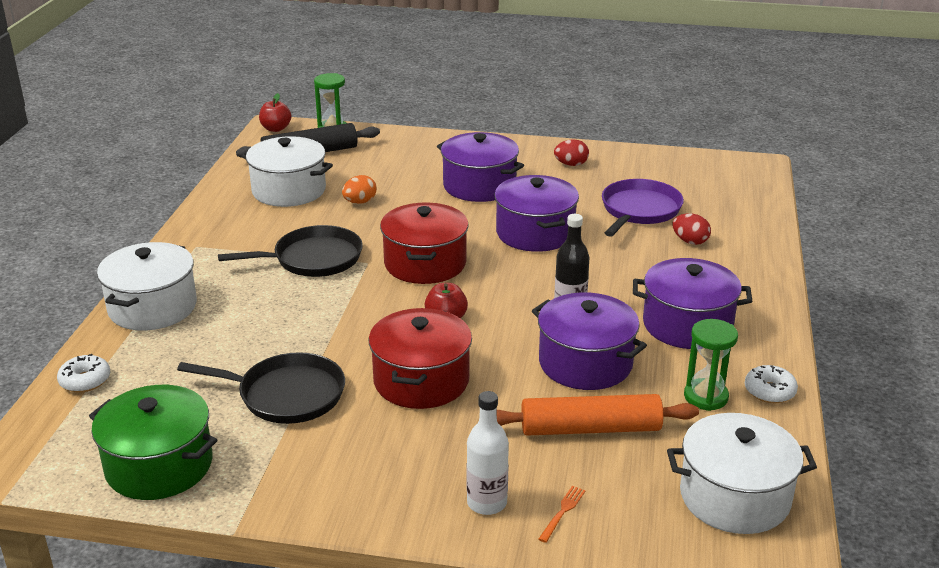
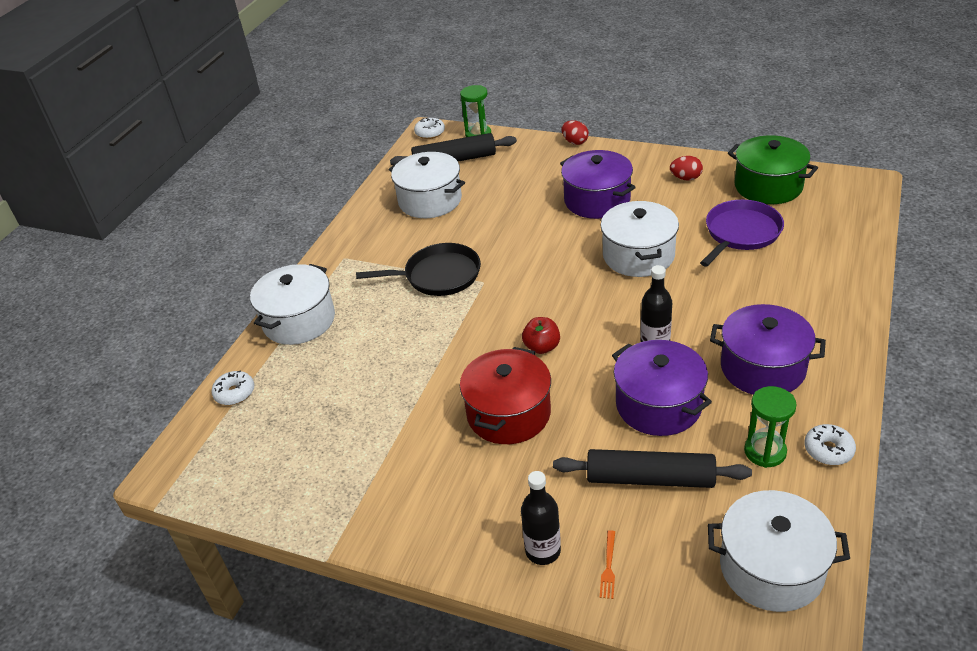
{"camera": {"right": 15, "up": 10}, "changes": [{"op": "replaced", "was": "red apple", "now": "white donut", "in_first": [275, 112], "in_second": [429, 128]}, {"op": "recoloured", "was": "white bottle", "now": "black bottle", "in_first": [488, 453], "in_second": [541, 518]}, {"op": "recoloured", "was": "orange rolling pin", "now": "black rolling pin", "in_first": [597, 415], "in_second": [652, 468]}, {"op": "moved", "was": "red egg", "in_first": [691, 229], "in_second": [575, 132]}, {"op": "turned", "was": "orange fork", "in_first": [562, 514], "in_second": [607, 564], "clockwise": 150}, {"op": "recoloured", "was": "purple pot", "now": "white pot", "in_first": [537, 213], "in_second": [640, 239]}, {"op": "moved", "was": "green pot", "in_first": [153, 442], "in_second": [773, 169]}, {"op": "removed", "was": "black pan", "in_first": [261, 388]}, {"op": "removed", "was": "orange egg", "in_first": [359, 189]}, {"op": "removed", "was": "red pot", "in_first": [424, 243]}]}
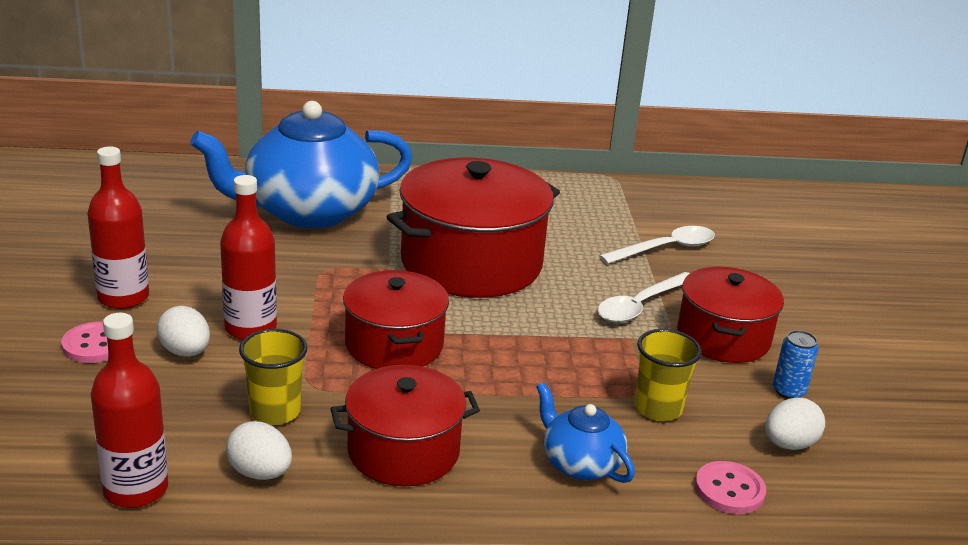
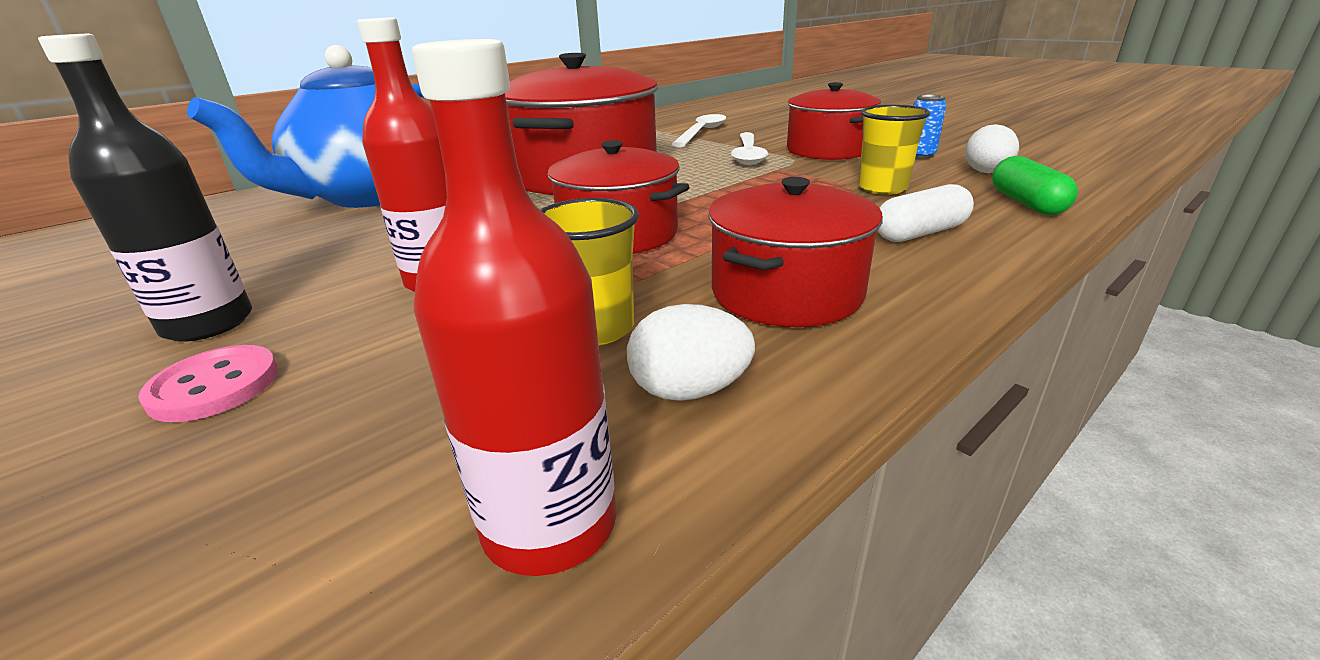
{"camera": {"right": -35, "up": 0}, "changes": [{"op": "recoloured", "was": "red bottle", "now": "black bottle", "in_first": [118, 227], "in_second": [145, 188]}, {"op": "replaced", "was": "blue teapot", "now": "white capsule", "in_first": [585, 432], "in_second": [926, 213]}, {"op": "replaced", "was": "pink button", "now": "green capsule", "in_first": [730, 487], "in_second": [1035, 185]}, {"op": "removed", "was": "white egg", "in_first": [183, 331]}]}
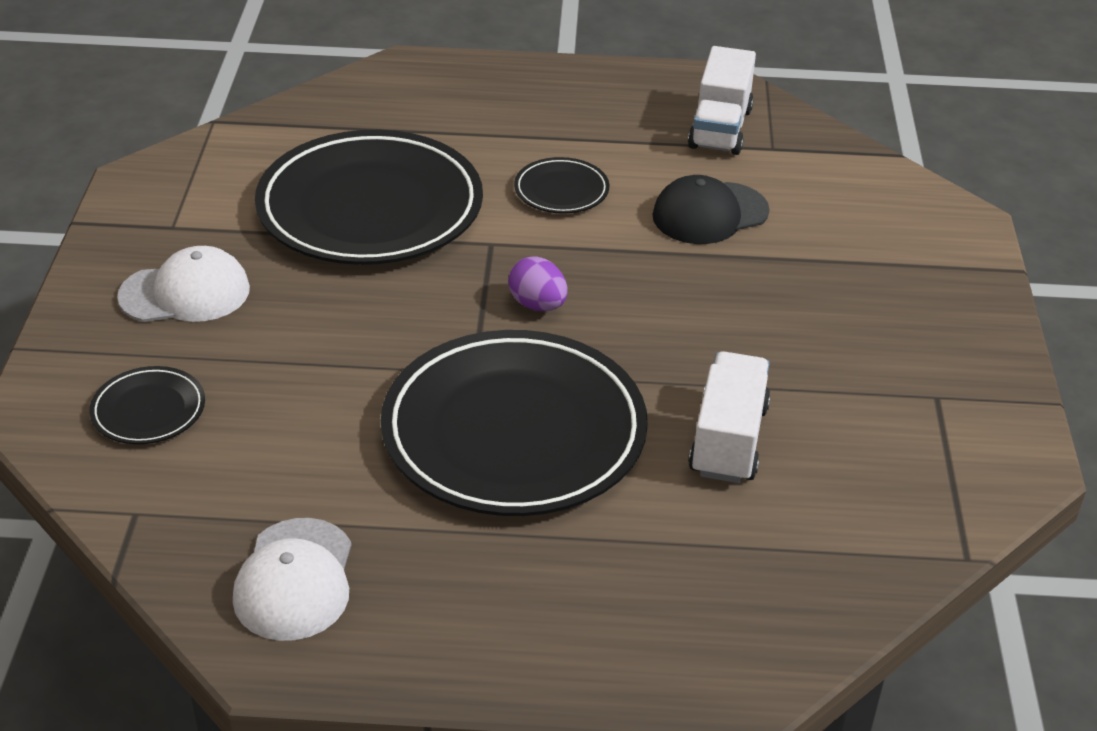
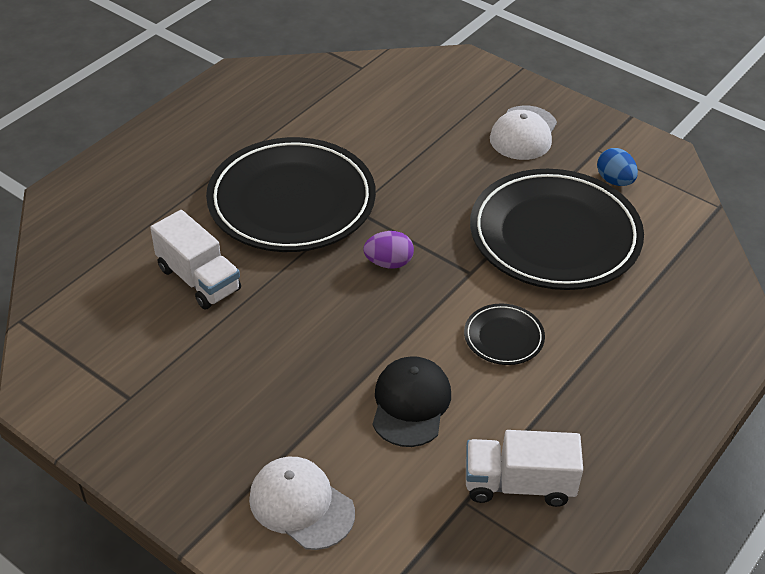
{"camera": {"right": 125, "up": 5}, "changes": [{"op": "moved", "was": "white cap", "in_first": [292, 579], "in_second": [302, 503]}, {"op": "turned", "was": "white truck", "in_first": [722, 100], "in_second": [524, 468], "clockwise": -45}, {"op": "added", "now": "blue egg", "in_second": [617, 167]}, {"op": "removed", "was": "black plate", "in_first": [147, 405]}]}
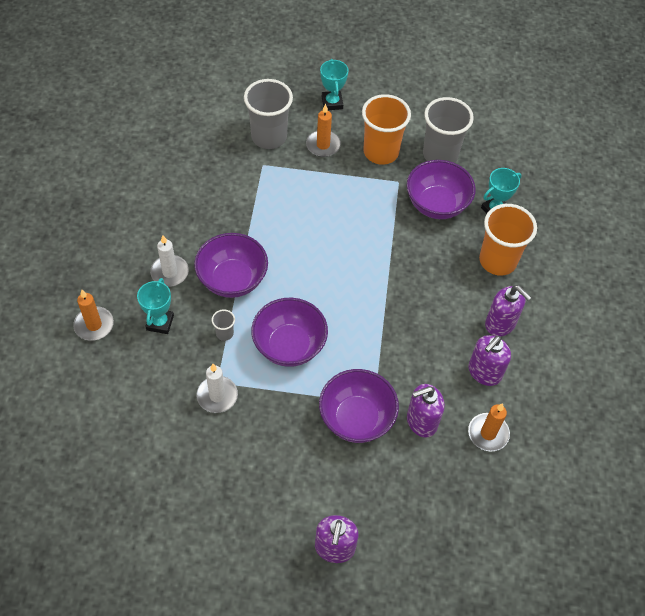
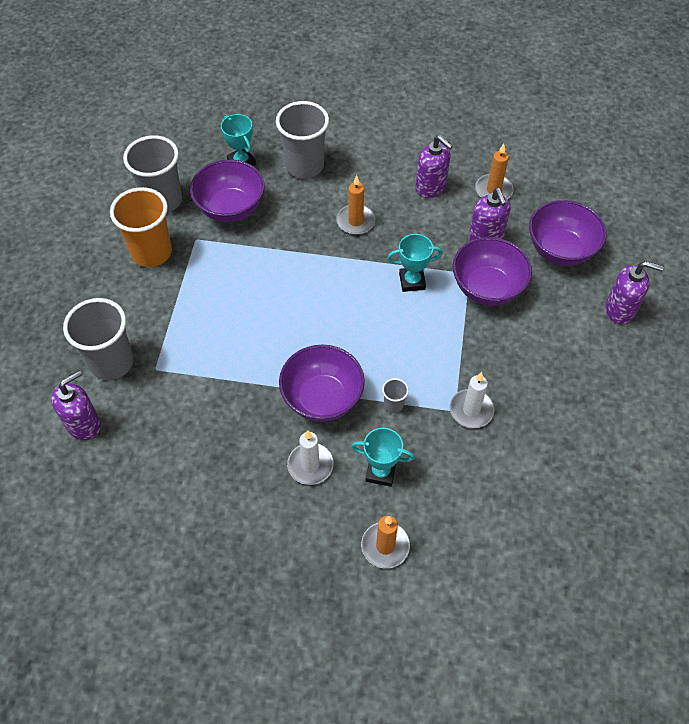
{"camera": {"right": -85, "up": 0}, "changes": [{"op": "moved", "was": "purple soap dispenser", "in_first": [508, 310], "in_second": [76, 405]}, {"op": "recoloured", "was": "orange cup", "now": "grey cup", "in_first": [508, 240], "in_second": [302, 139]}, {"op": "moved", "was": "orange candle", "in_first": [323, 130], "in_second": [355, 205]}, {"op": "moved", "was": "turquoise trophy", "in_first": [334, 84], "in_second": [415, 263]}, {"op": "moved", "was": "purple bowl", "in_first": [289, 332], "in_second": [568, 233]}]}
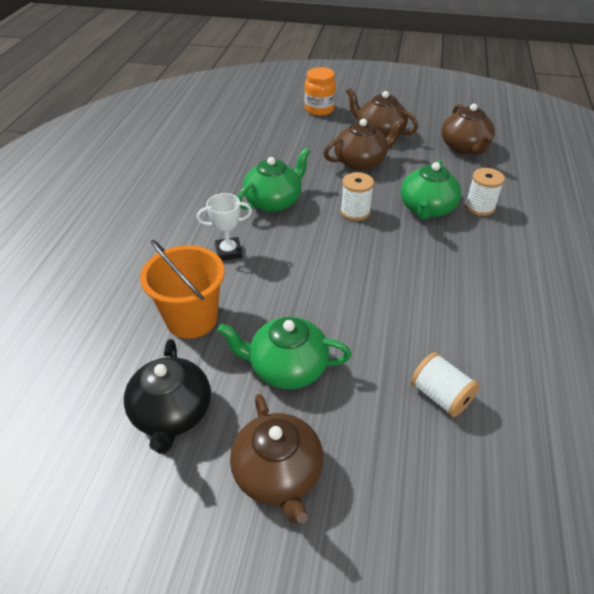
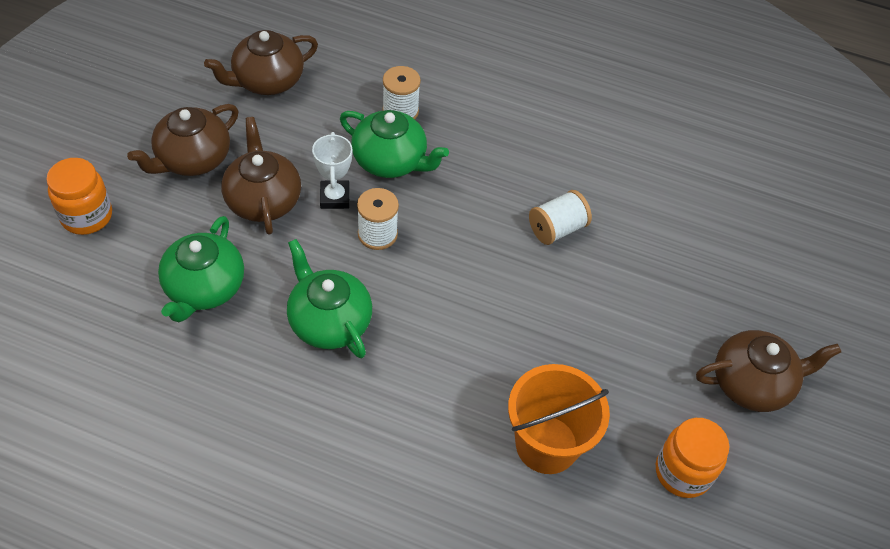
{"camera": {"right": -85, "up": 10}, "changes": [{"op": "moved", "was": "green teapot", "in_first": [284, 353], "in_second": [201, 269]}, {"op": "turned", "was": "brown teapot", "in_first": [468, 129], "in_second": [261, 62], "clockwise": 150}, {"op": "moved", "was": "white trophy", "in_first": [224, 227], "in_second": [332, 170]}, {"op": "moved", "was": "white spool", "in_first": [445, 384], "in_second": [560, 217]}, {"op": "replaced", "was": "black teapot", "now": "orange jar", "in_first": [167, 396], "in_second": [693, 458]}]}
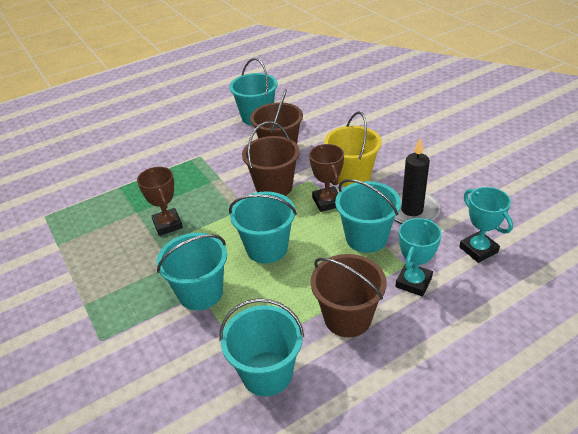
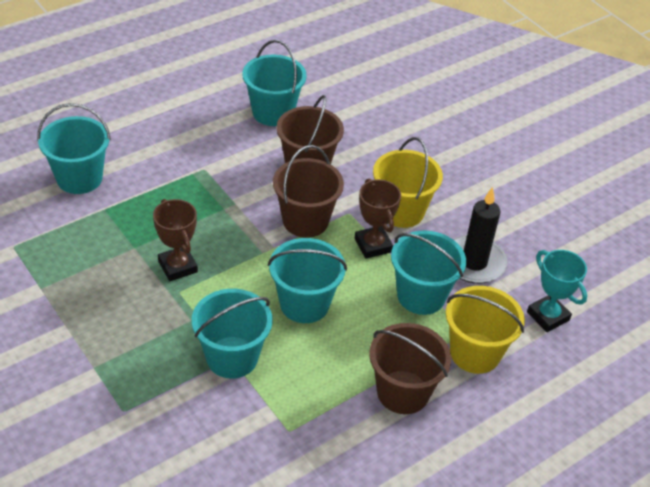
{"camera": {"right": -10, "up": 5}, "changes": [{"op": "moved", "was": "turquoise bucket", "in_first": [261, 347], "in_second": [74, 148]}, {"op": "replaced", "was": "turquoise trophy", "now": "yellow bucket", "in_first": [418, 257], "in_second": [485, 330]}]}
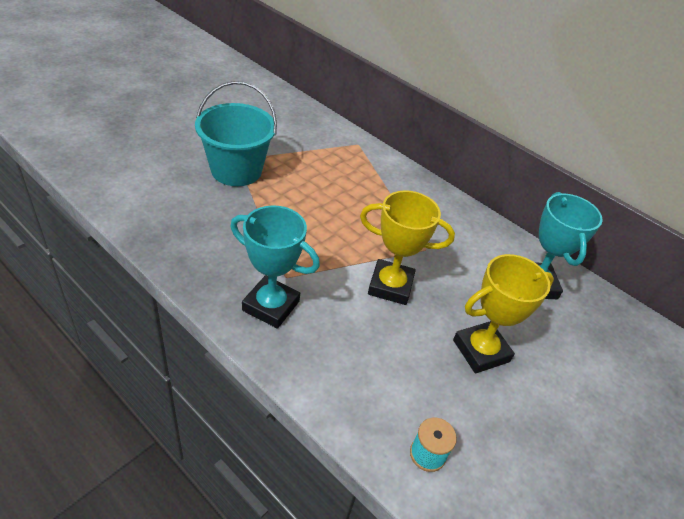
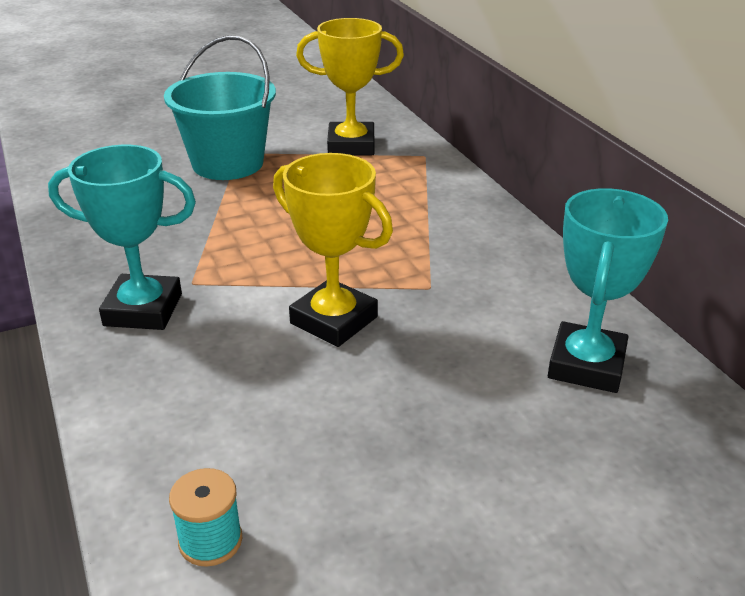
{"camera": {"right": 30, "up": -10}, "changes": [{"op": "turned", "was": "turquoise trophy", "in_first": [275, 267], "in_second": [122, 237], "clockwise": -45}, {"op": "moved", "was": "yellow trophy", "in_first": [503, 313], "in_second": [350, 86]}]}
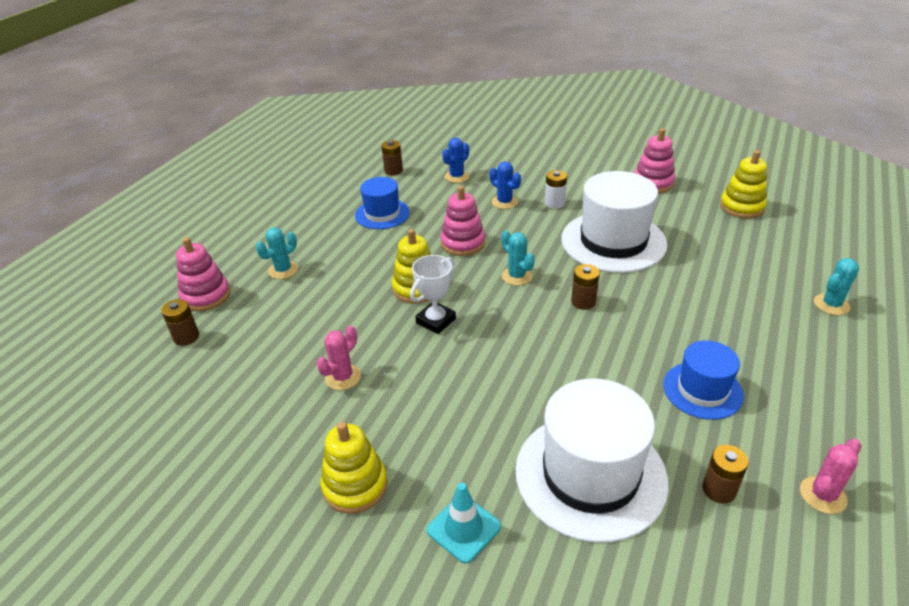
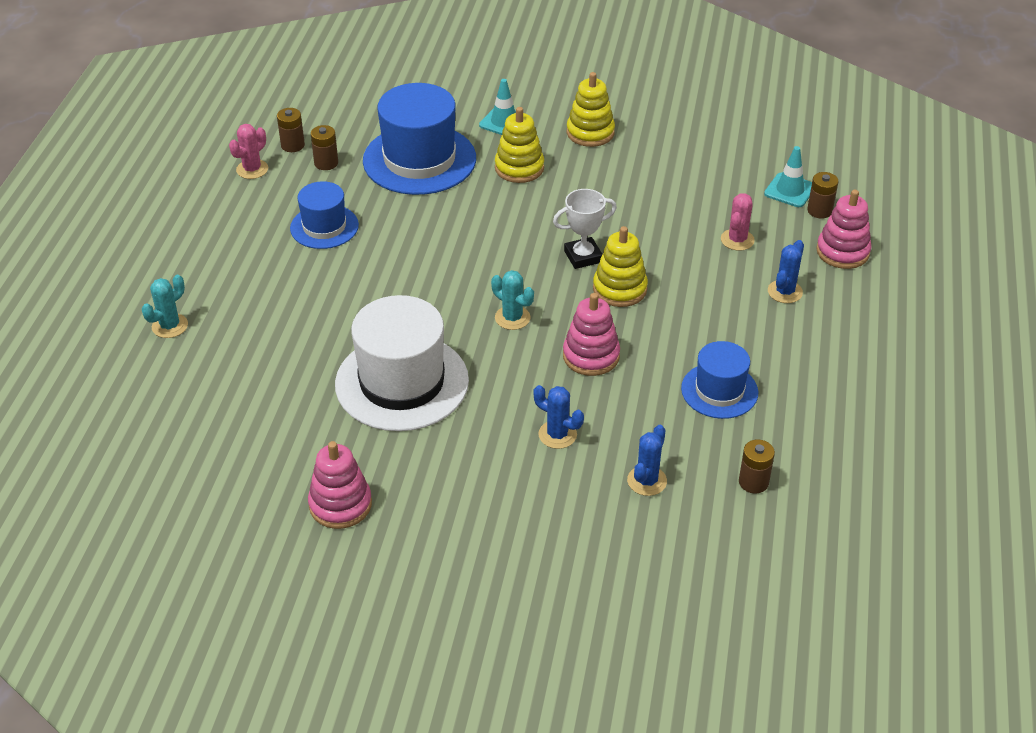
{"camera": {"right": 165, "up": 5}, "changes": [{"op": "moved", "was": "brown battery", "in_first": [585, 287], "in_second": [291, 130]}, {"op": "recoloured", "was": "white hat", "now": "blue hat", "in_first": [592, 461], "in_second": [419, 139]}, {"op": "moved", "was": "yellow stacking toy", "in_first": [743, 184], "in_second": [519, 145]}, {"op": "turned", "was": "white trophy", "in_first": [433, 294], "in_second": [585, 229], "clockwise": 45}, {"op": "moved", "was": "pink cactus", "in_first": [338, 358], "in_second": [738, 222]}, {"op": "added", "now": "turquoise traffic cone", "in_second": [788, 176]}, {"op": "recoloured", "was": "turquoise cactus", "now": "blue cactus", "in_first": [277, 253], "in_second": [786, 271]}, {"op": "removed", "was": "white battery", "in_first": [556, 189]}]}
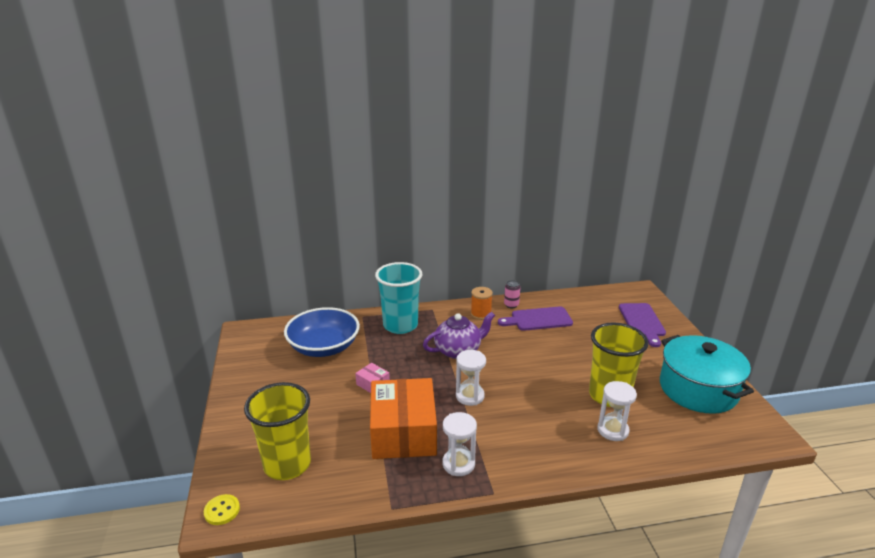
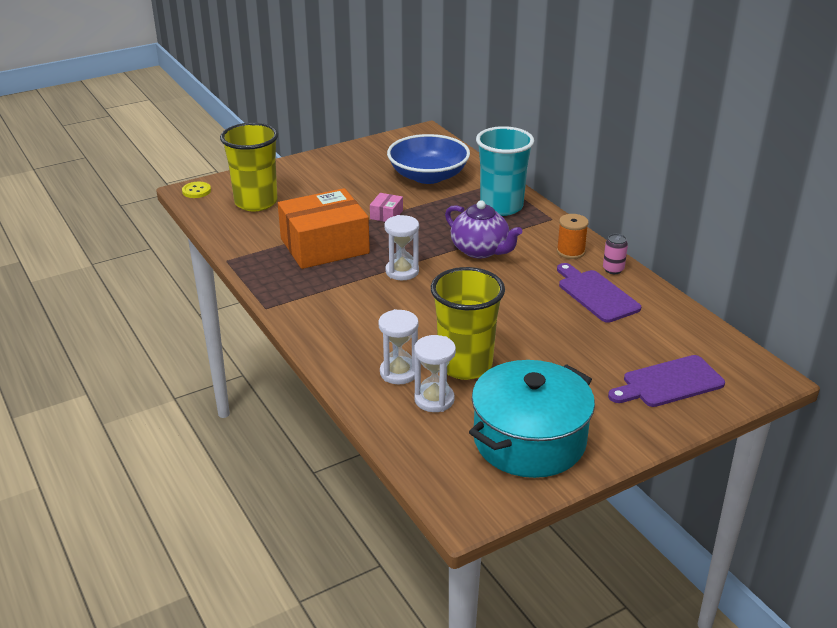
{"camera": {"right": 70, "up": 5}, "changes": [{"op": "moved", "was": "white hourglass", "in_first": [459, 444], "in_second": [435, 373]}]}
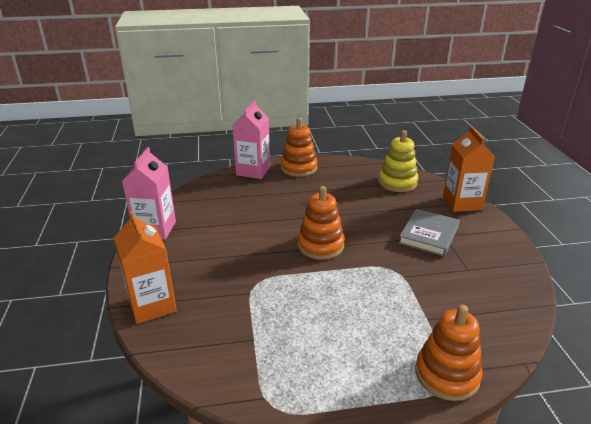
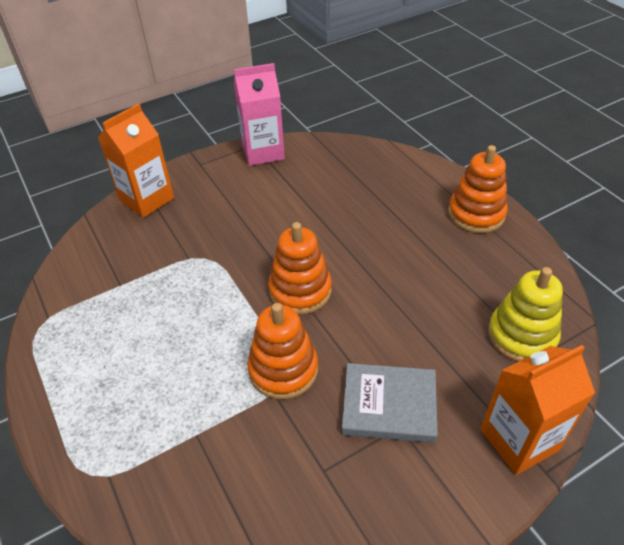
{"camera": {"right": 70, "up": 15}, "changes": [{"op": "moved", "was": "orange stacking toy", "in_first": [449, 353], "in_second": [282, 351]}, {"op": "removed", "was": "pink carton", "in_first": [251, 139]}]}
